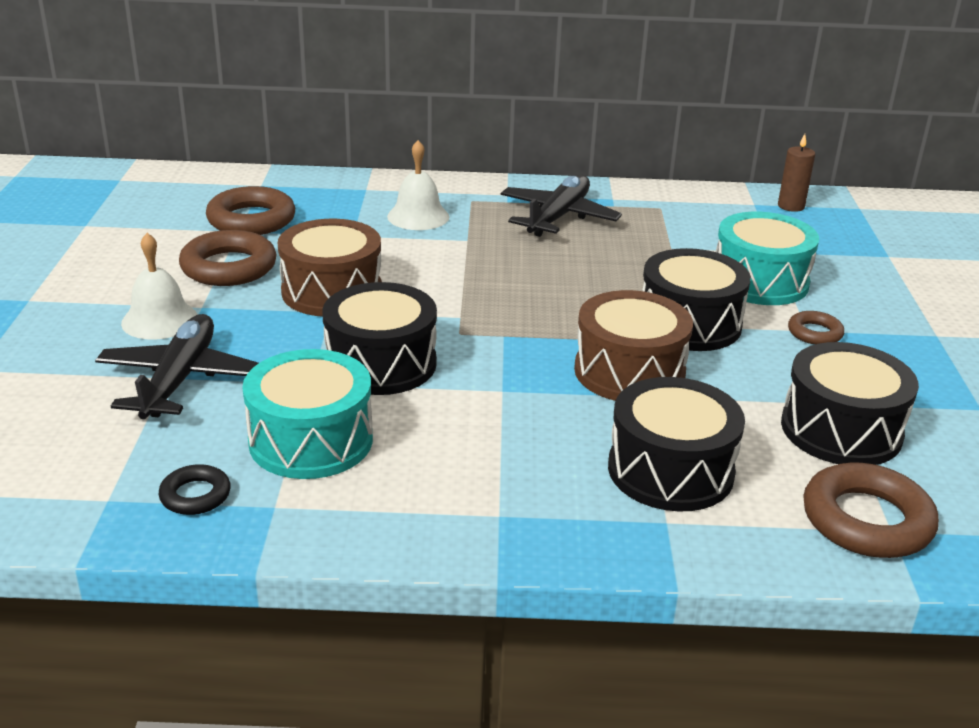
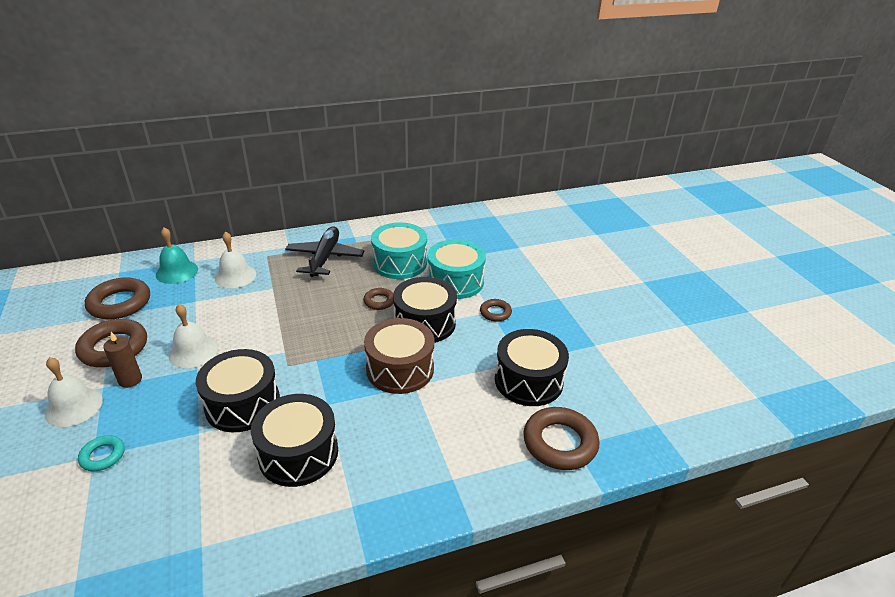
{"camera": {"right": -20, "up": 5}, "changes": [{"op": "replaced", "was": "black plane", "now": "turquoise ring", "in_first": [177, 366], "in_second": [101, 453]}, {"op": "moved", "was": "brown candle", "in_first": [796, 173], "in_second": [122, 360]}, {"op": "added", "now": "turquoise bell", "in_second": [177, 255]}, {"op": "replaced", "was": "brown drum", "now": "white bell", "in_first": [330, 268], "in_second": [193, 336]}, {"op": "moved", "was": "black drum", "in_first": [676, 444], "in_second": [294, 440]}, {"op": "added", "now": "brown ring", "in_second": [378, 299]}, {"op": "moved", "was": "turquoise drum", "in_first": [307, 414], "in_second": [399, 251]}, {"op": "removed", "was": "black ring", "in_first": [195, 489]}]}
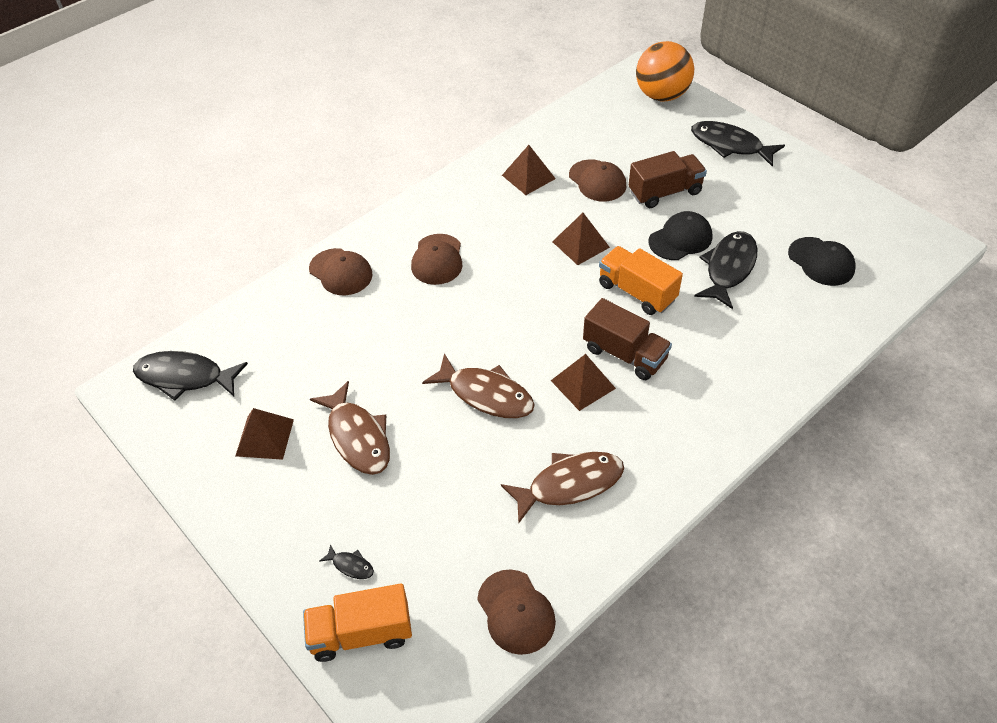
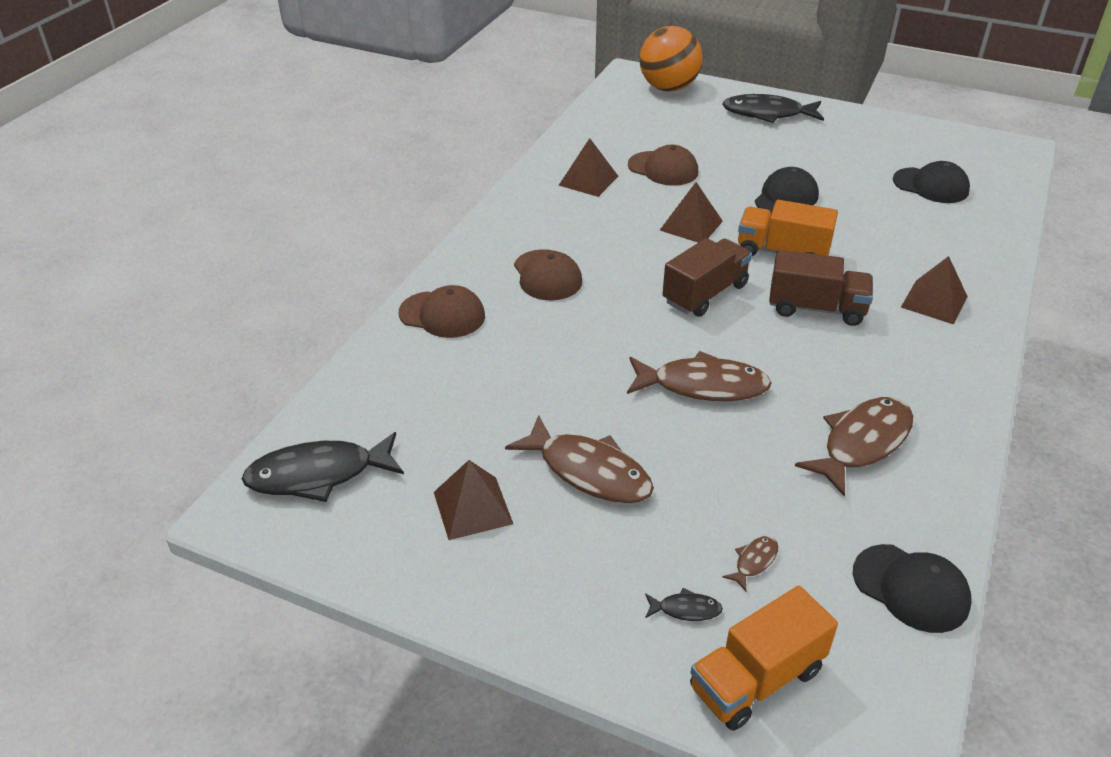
{"camera": {"right": -25, "up": -10}, "changes": [{"op": "moved", "was": "brown truck", "in_first": [668, 179], "in_second": [707, 277]}, {"op": "added", "now": "brown fish", "in_second": [750, 563]}, {"op": "recoloured", "was": "brown cap", "now": "black cap", "in_first": [516, 612], "in_second": [912, 588]}, {"op": "moved", "was": "brown pyramid", "in_first": [583, 382], "in_second": [934, 290]}, {"op": "removed", "was": "black fish", "in_first": [726, 270]}]}
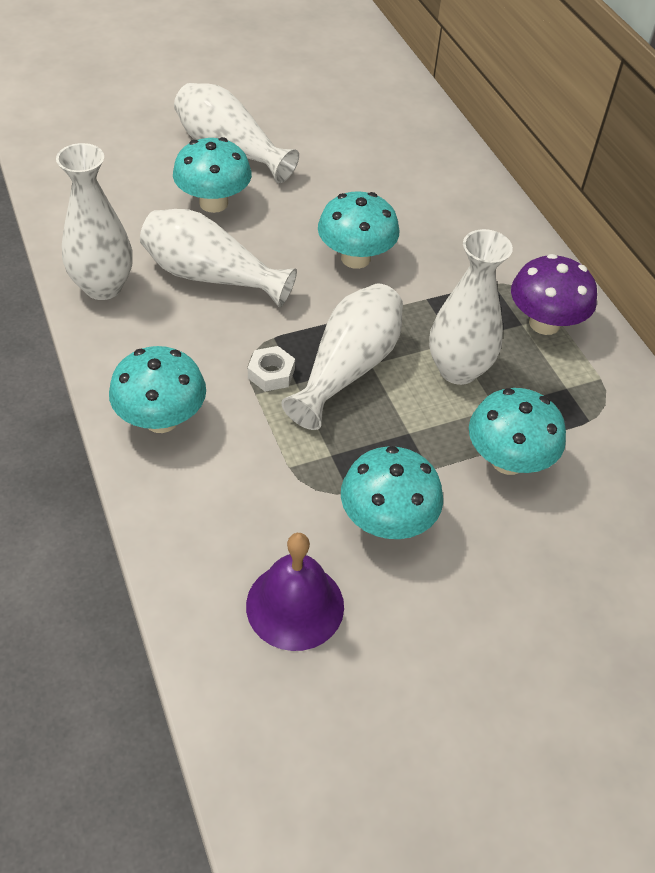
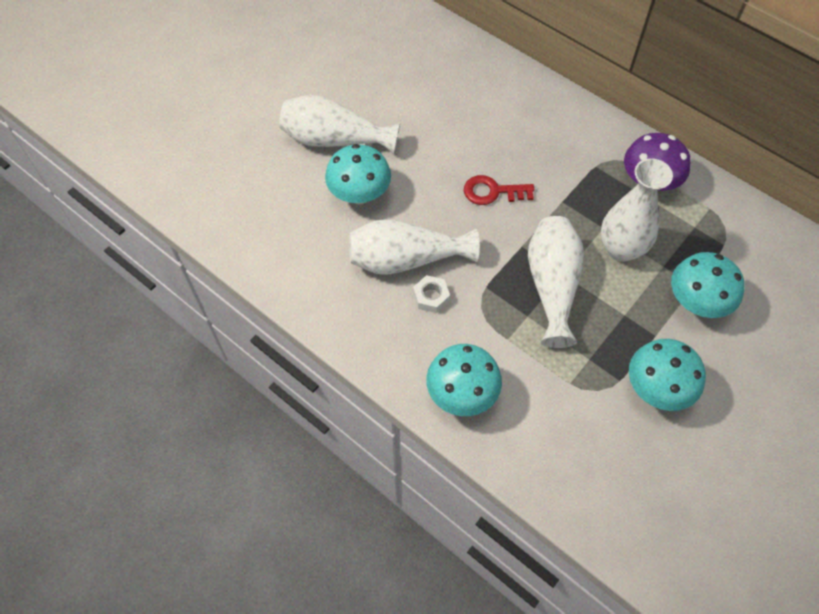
{"camera": {"right": -25, "up": 10}, "changes": [{"op": "moved", "was": "white nut", "in_first": [271, 369], "in_second": [431, 294]}, {"op": "replaced", "was": "turquoise mushroom", "now": "red key", "in_first": [358, 230], "in_second": [499, 190]}, {"op": "removed", "was": "white vase", "in_first": [94, 221]}, {"op": "removed", "was": "purple bell", "in_first": [295, 592]}]}
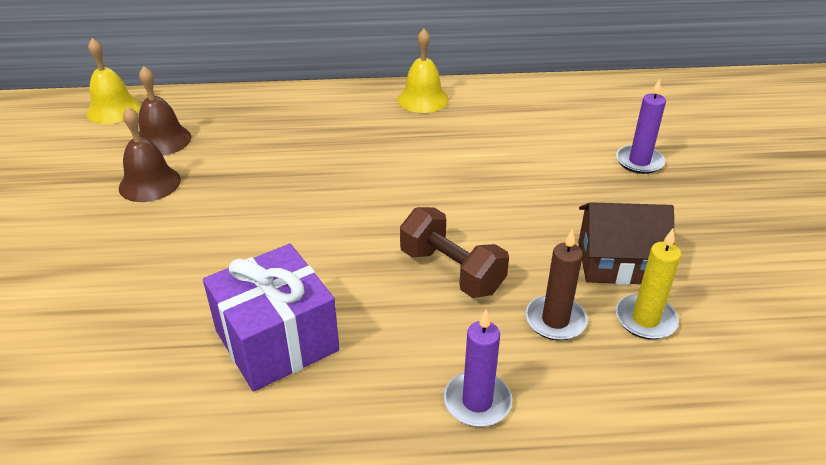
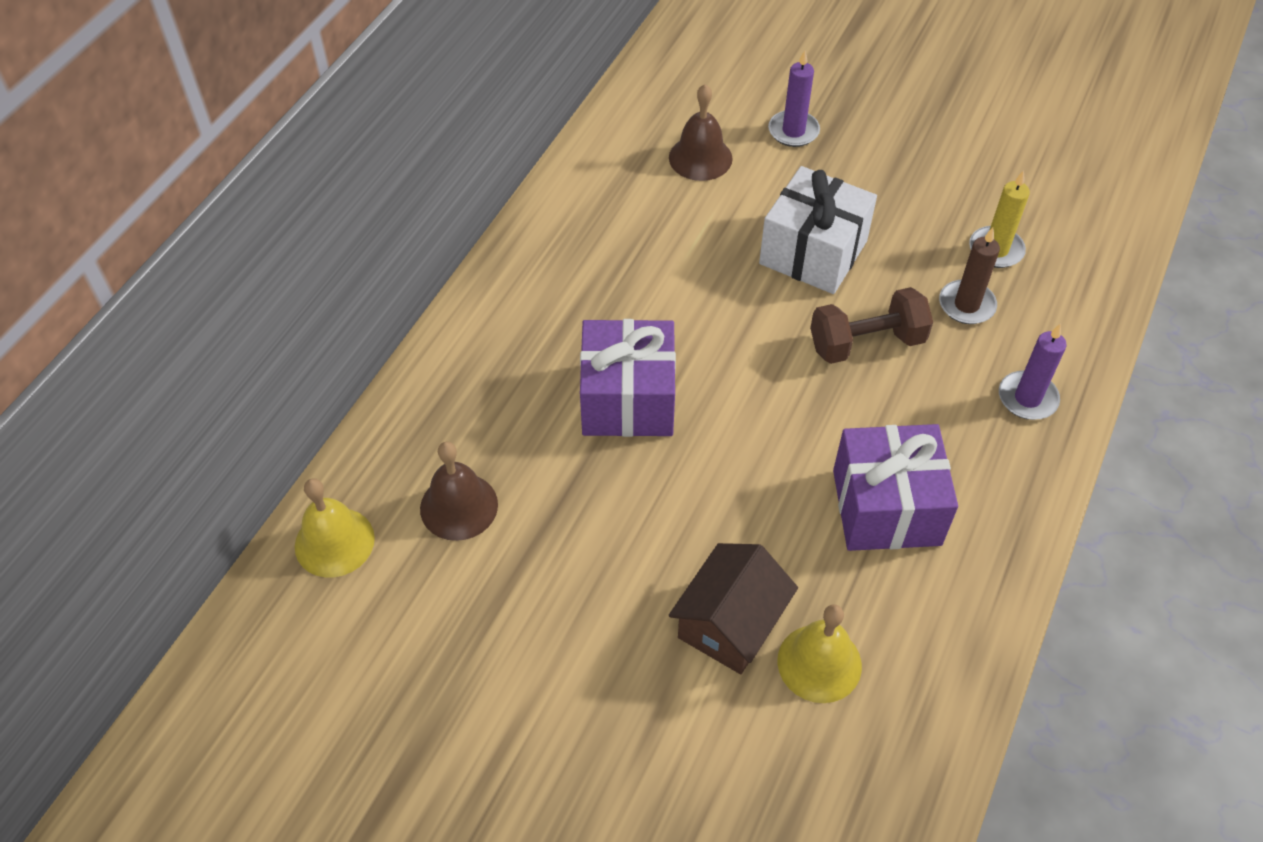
{"camera": {"right": -60, "up": 15}, "changes": [{"op": "added", "now": "purple gift", "in_second": [628, 378]}, {"op": "moved", "was": "brown bell", "in_first": [150, 154], "in_second": [701, 132]}, {"op": "moved", "was": "brown house", "in_first": [626, 243], "in_second": [733, 608]}, {"op": "added", "now": "white gift", "in_second": [818, 230]}, {"op": "moved", "was": "yellow bell", "in_first": [423, 71], "in_second": [819, 653]}]}
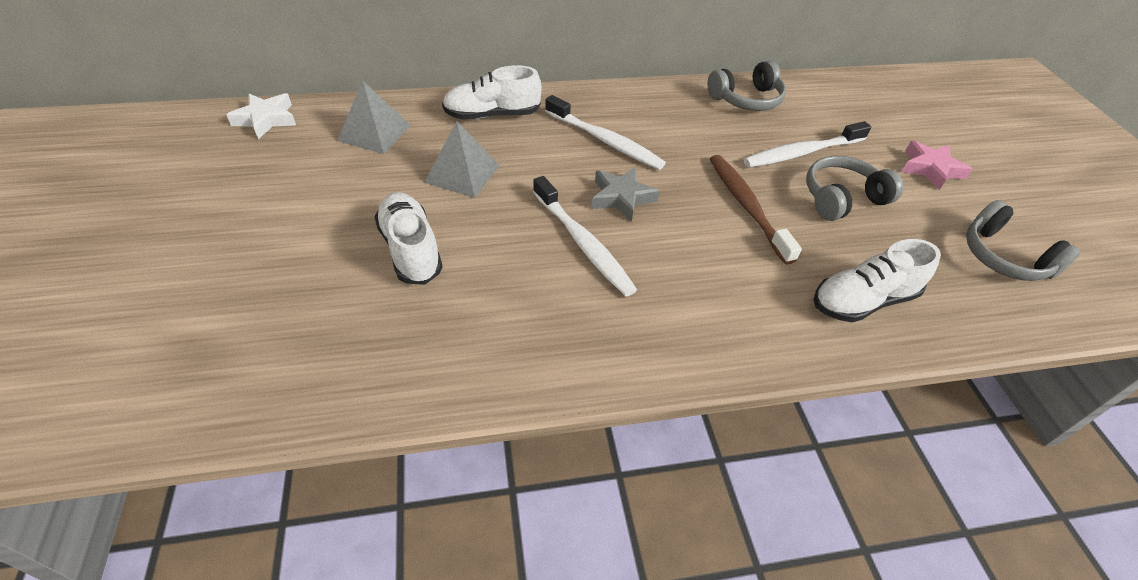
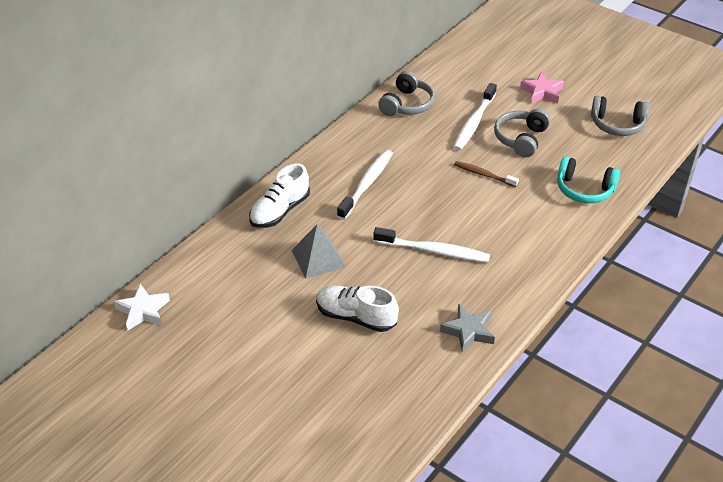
{"camera": {"right": -40, "up": -5}, "changes": [{"op": "turned", "was": "white toothbrush", "in_first": [605, 132], "in_second": [365, 185], "clockwise": -60}, {"op": "moved", "was": "grey star", "in_first": [625, 194], "in_second": [467, 328]}, {"op": "resized", "was": "brown toothbrush", "in_first": [756, 210], "in_second": [486, 174], "ratio": 0.63}, {"op": "replaced", "was": "white shoe", "now": "turquoise headphones", "in_first": [877, 280], "in_second": [588, 179]}, {"op": "removed", "was": "grey pyramid", "in_first": [374, 117]}]}
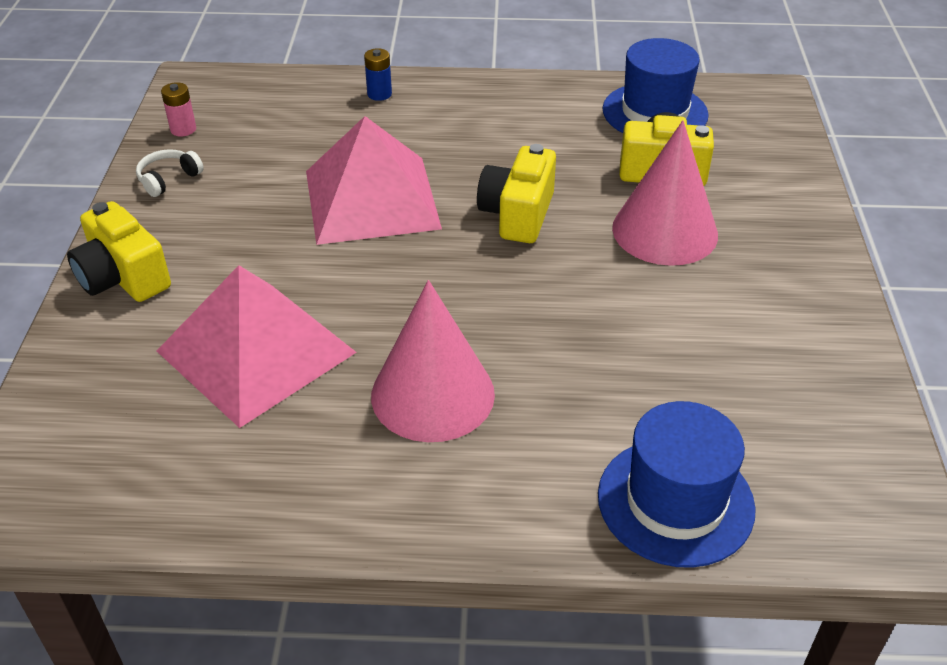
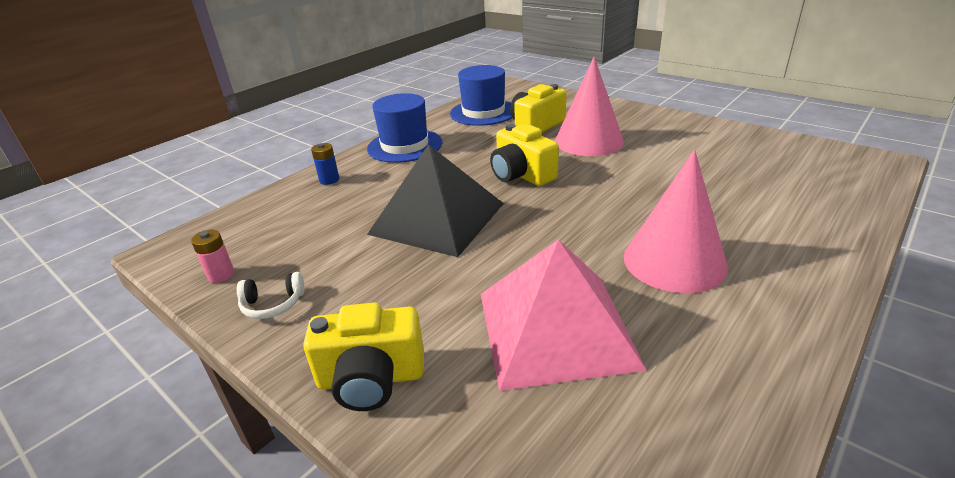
{"camera": {"right": -50, "up": -10}, "changes": [{"op": "turned", "was": "white headphones", "in_first": [170, 173], "in_second": [271, 295], "clockwise": -90}, {"op": "moved", "was": "blue hat", "in_first": [677, 484], "in_second": [404, 128]}, {"op": "recoloured", "was": "pink pyramid", "now": "black pyramid", "in_first": [374, 180], "in_second": [435, 200]}]}
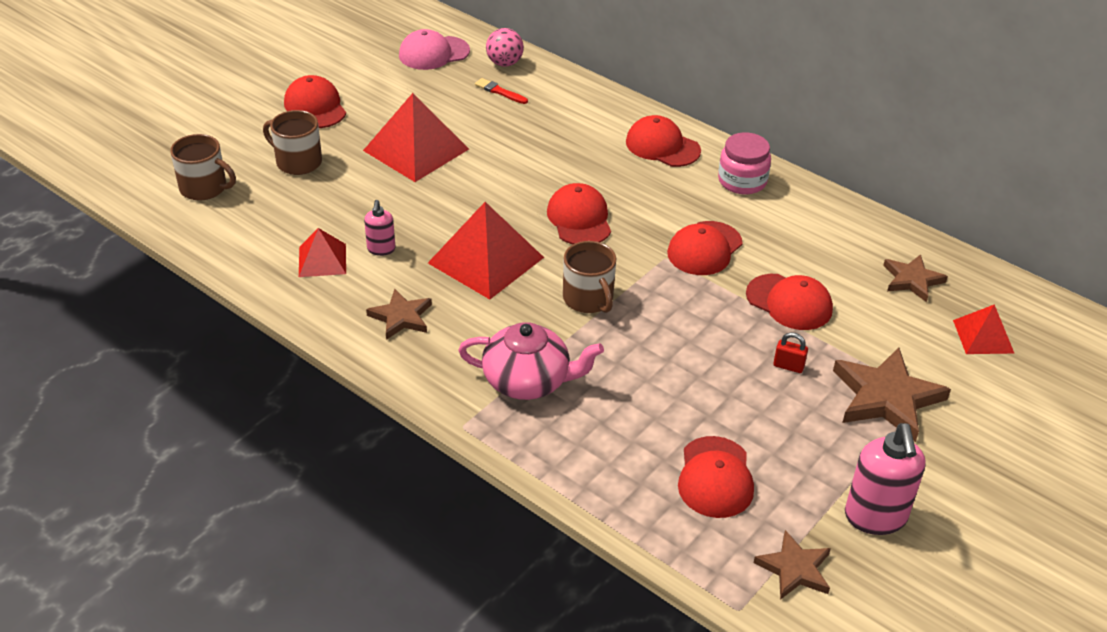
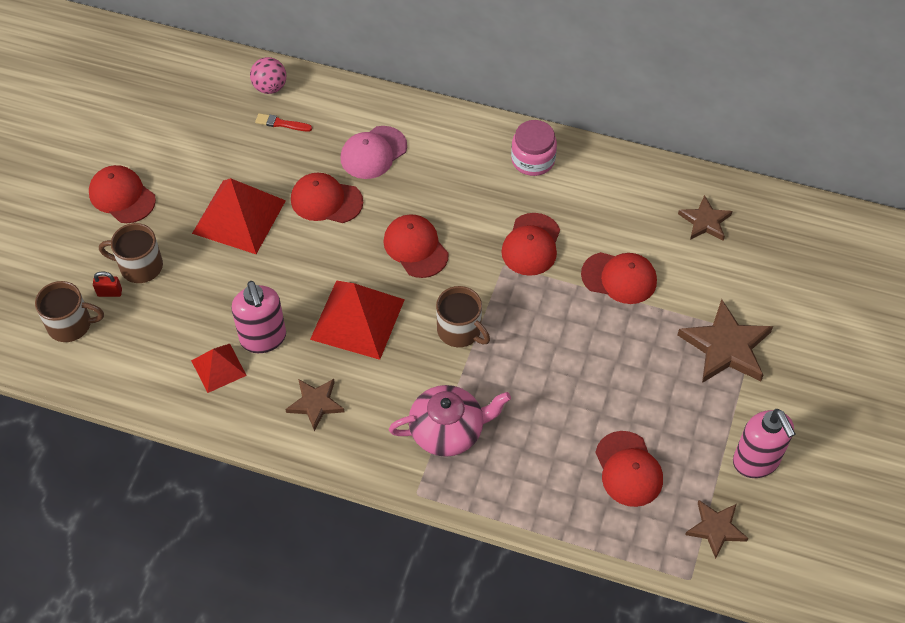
{"camera": {"right": -20, "up": 15}, "changes": [{"op": "moved", "was": "red padlock", "in_first": [790, 352], "in_second": [107, 284]}, {"op": "resized", "was": "pink soap dispenser", "in_first": [380, 228], "in_second": [258, 317], "ratio": 1.83}, {"op": "moved", "was": "red cap", "in_first": [663, 141], "in_second": [327, 198]}, {"op": "moved", "was": "pink cap", "in_first": [434, 49], "in_second": [374, 152]}, {"op": "removed", "was": "red pyramid", "in_first": [984, 329]}]}
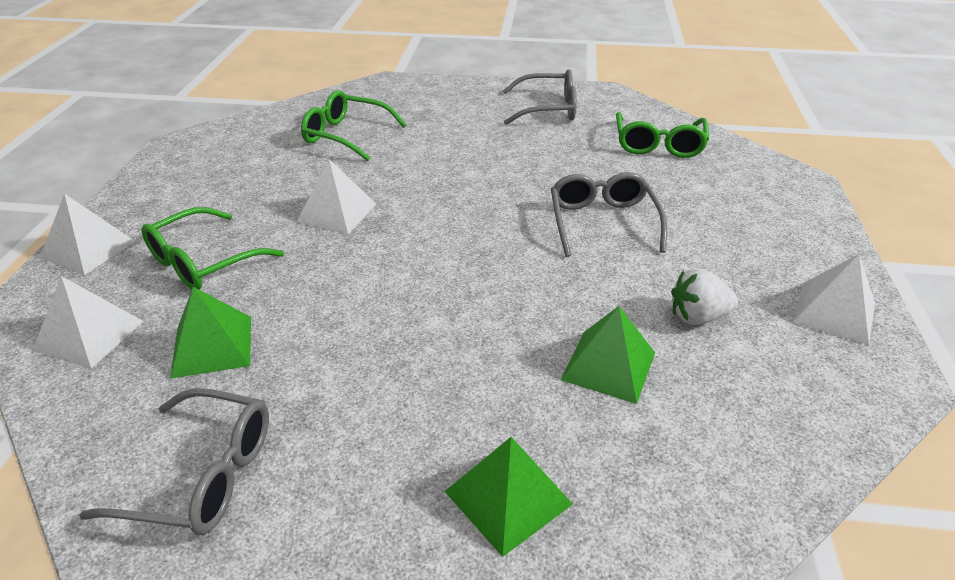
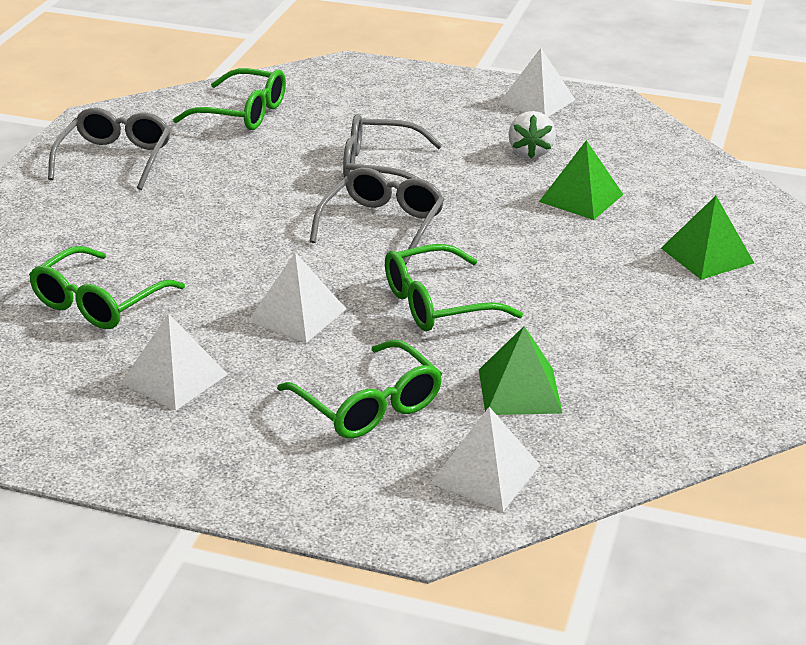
{"camera": {"right": -80, "up": -5}, "changes": [{"op": "moved", "was": "white pyramid", "in_first": [87, 234], "in_second": [174, 362]}, {"op": "moved", "was": "grey glasses", "in_first": [174, 461], "in_second": [377, 215]}, {"op": "added", "now": "green glasses", "in_second": [454, 287]}]}
